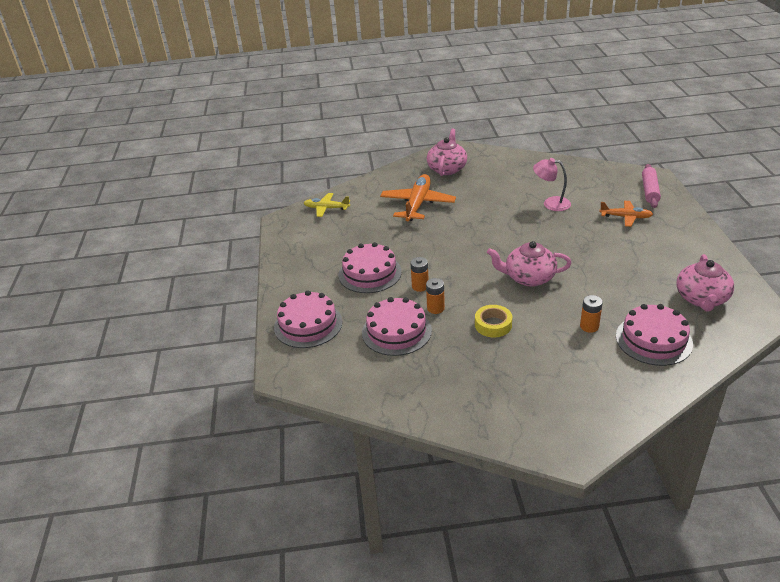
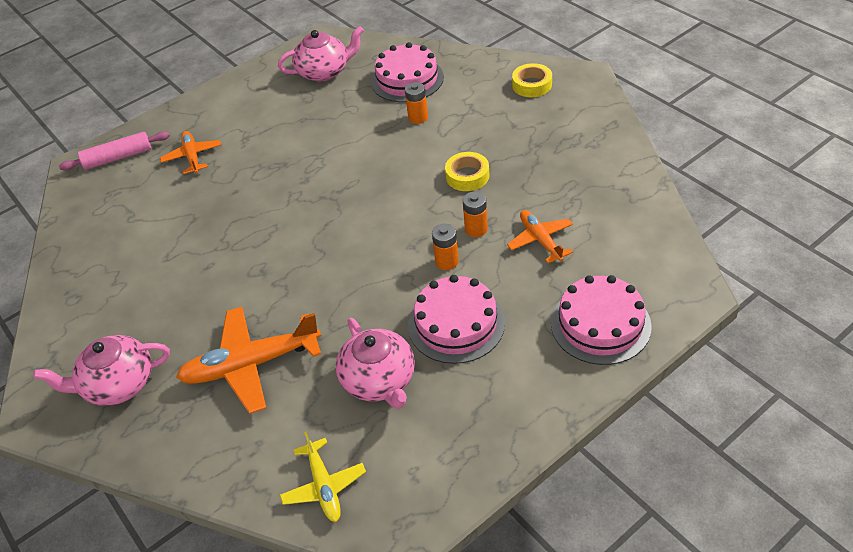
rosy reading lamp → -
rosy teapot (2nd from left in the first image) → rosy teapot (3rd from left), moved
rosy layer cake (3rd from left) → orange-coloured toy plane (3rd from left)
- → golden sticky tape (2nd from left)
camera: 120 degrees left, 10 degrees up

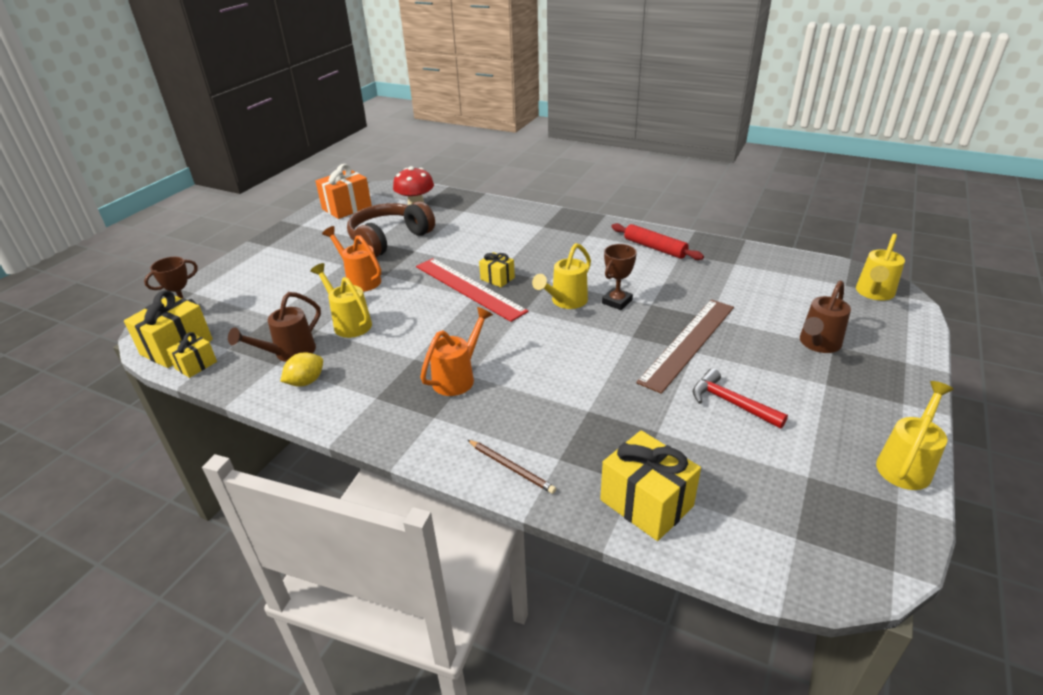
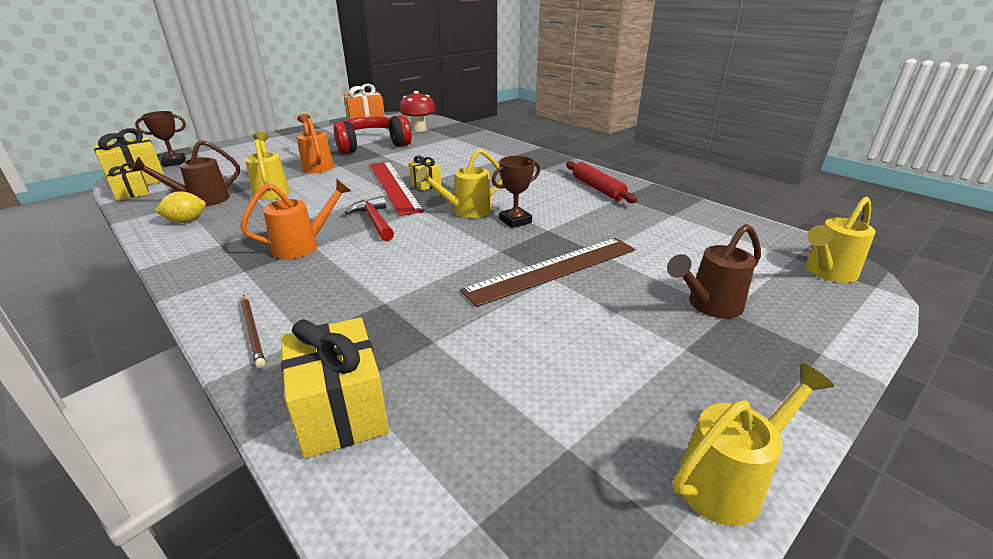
russet headphones → red headphones
red hammer, moved
camera: 20 degrees right, 5 degrees down

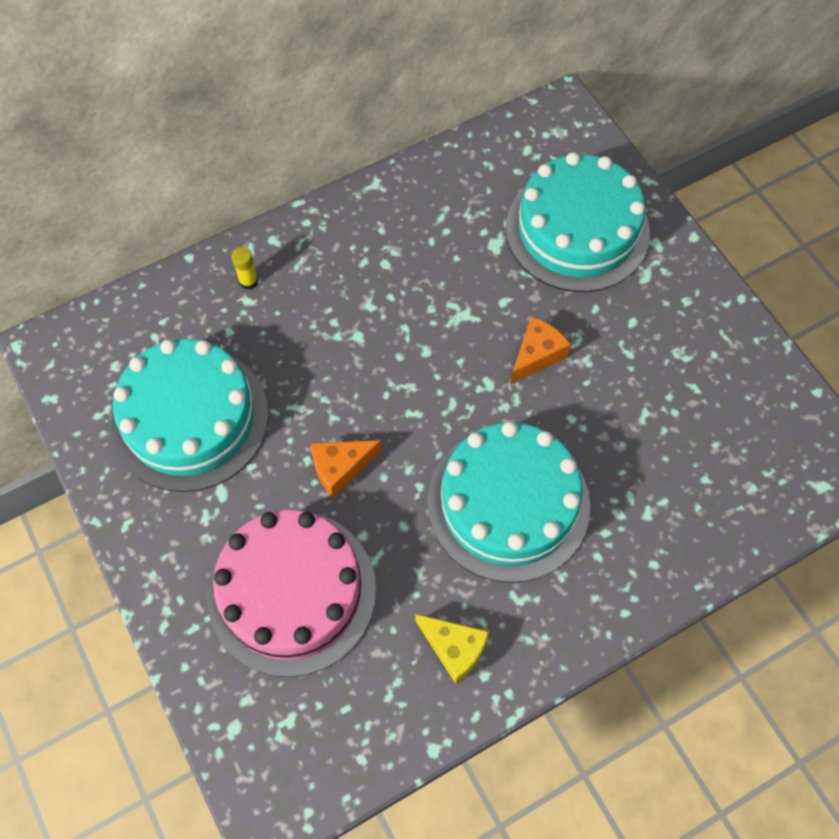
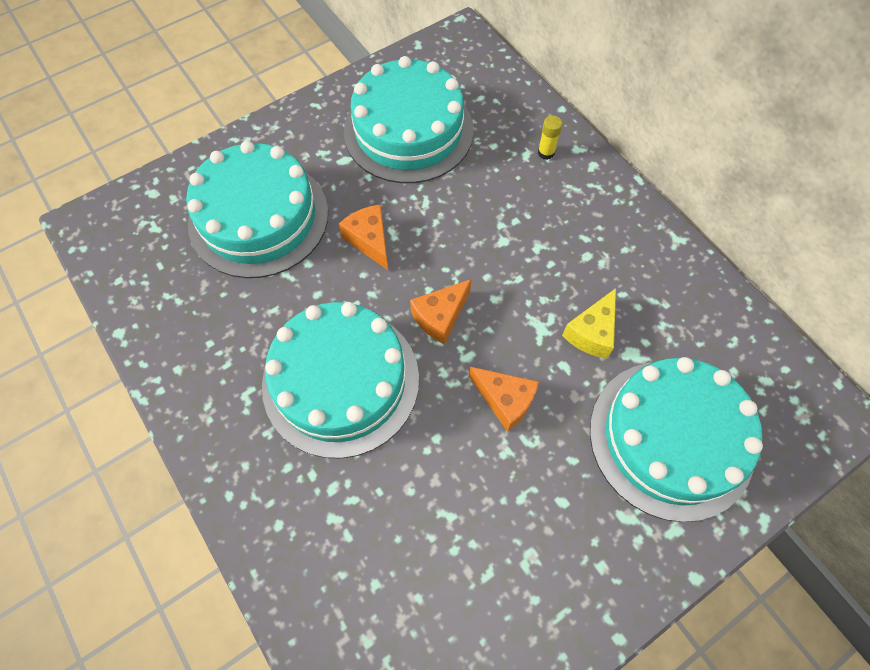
rosy layer cake → aqua layer cake (1st from left)
golden cheese wedge, moved
- → orange-coloured cheese wedge (2nd from left)
camera: 85 degrees right, 0 degrees up

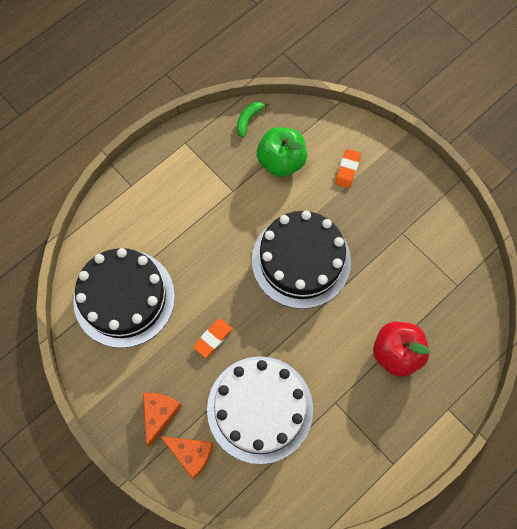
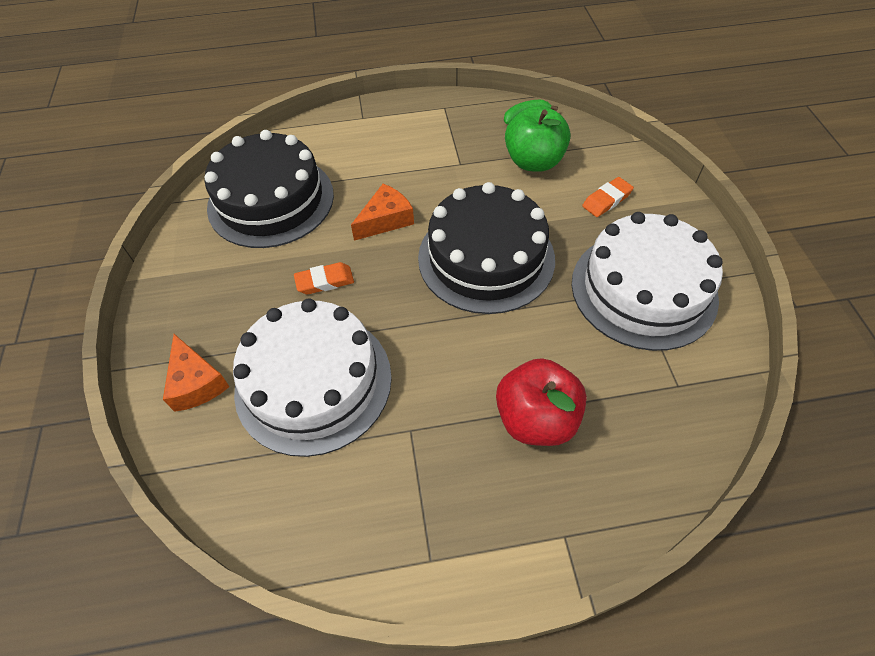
orange-coloured cheese wedge (1st from left in the first image) → orange-coloured cheese wedge (2nd from left), moved
- → white layer cake (2nd from left)
camera: 35 degrees right, 15 degrees down

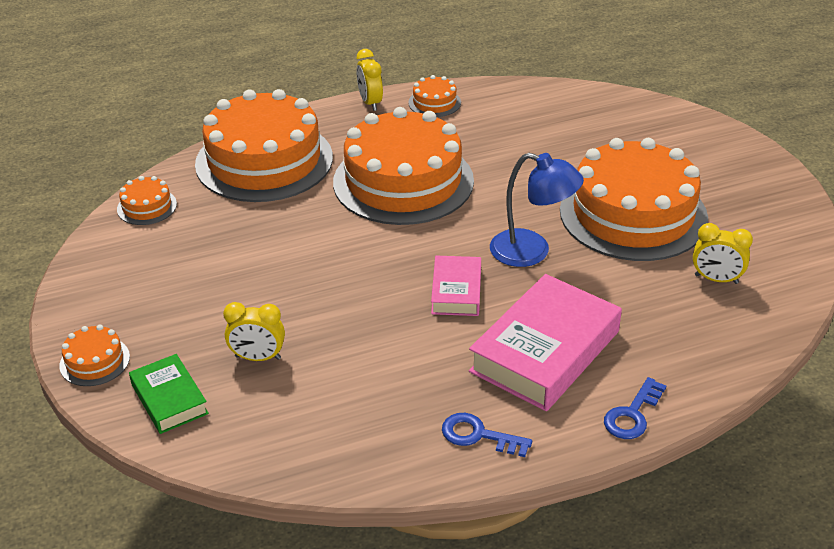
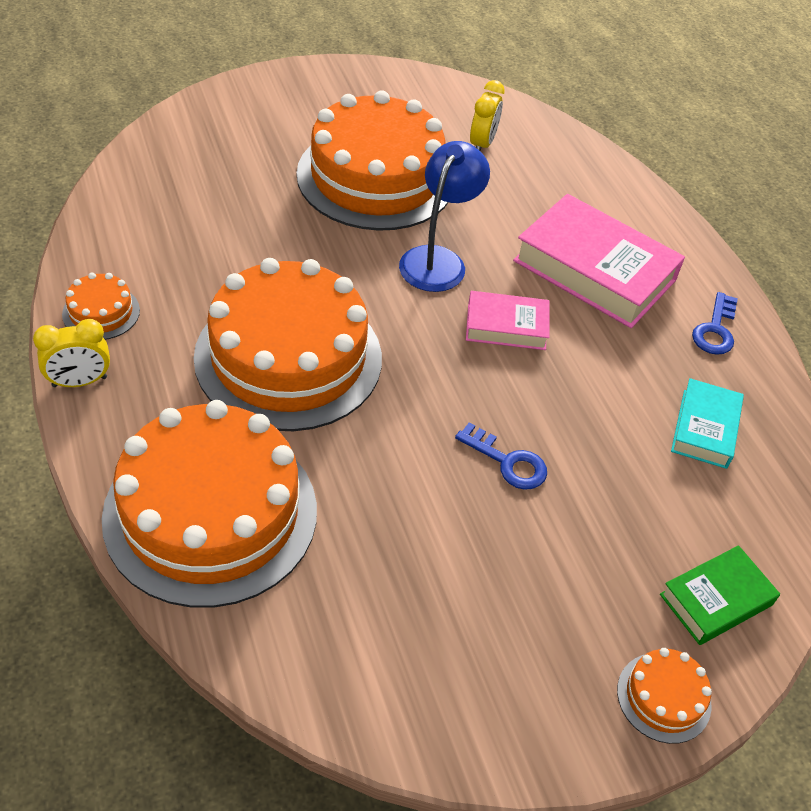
orange-coloured layer cake (2nd from left) → -
golden alarm clock (1st from left) → -
cobalt key (2nd from left in the first image) → cobalt key (1st from left), moved
- → aqua book
camera: 95 degrees left, 10 degrees up

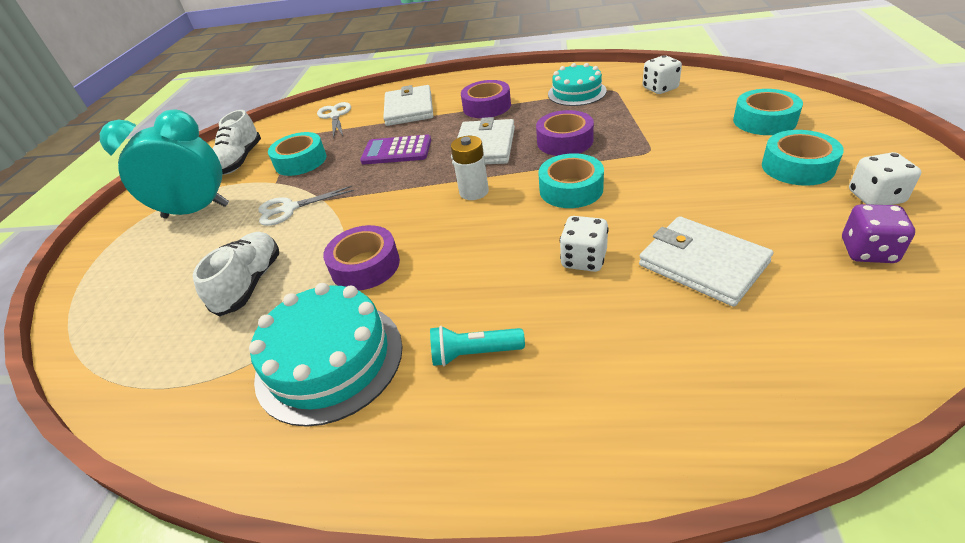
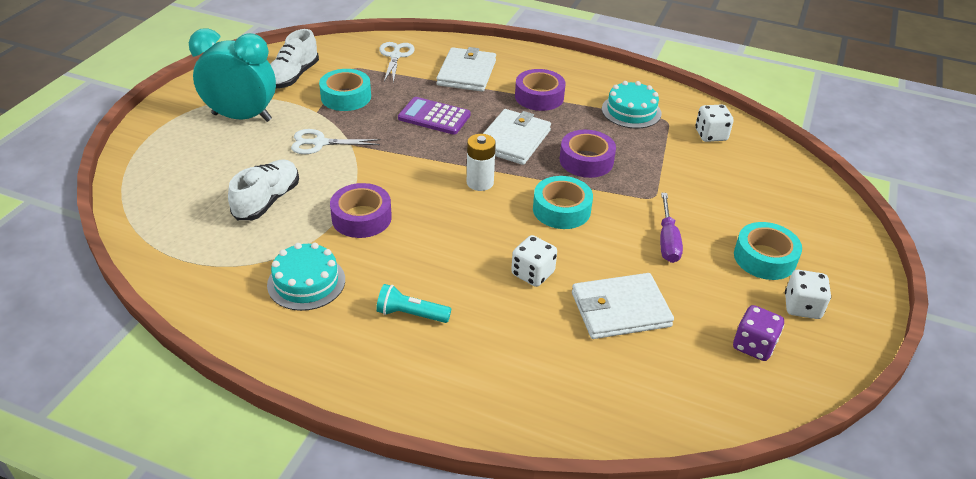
aqua sticky tape (3rd from left) → -
white wallet (3rd from left), 75 degrees counterclockwise
aqua layer cake (1st from left), x0.67
- → royal purple hand screwdriver
camera: 10 degrees right, 0 degrees up

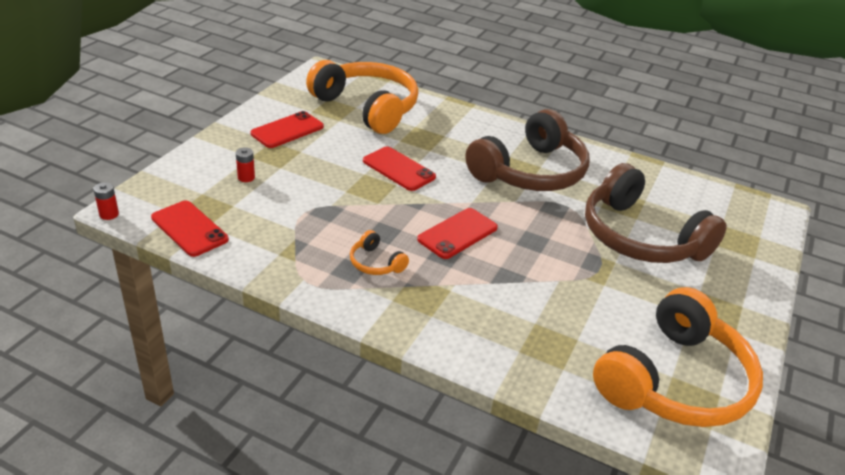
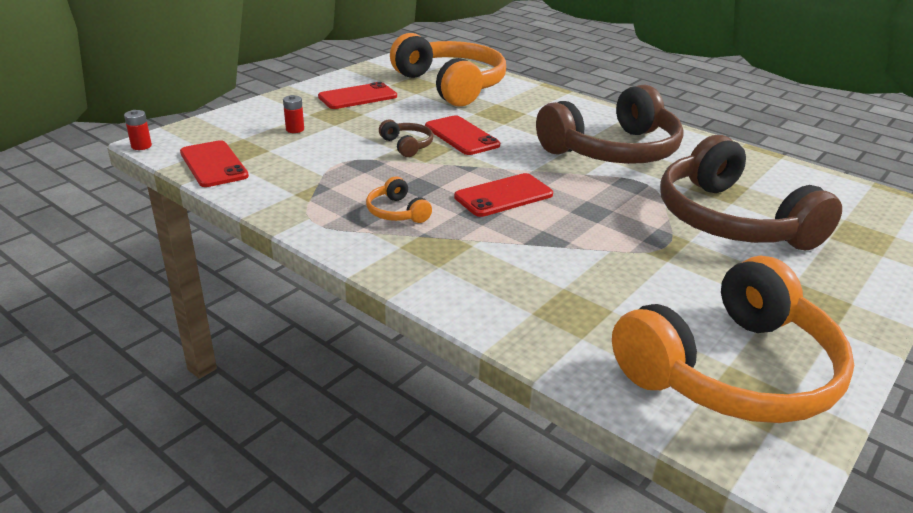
- → russet headphones (1st from left)
camera: 15 degrees right, 5 degrees down

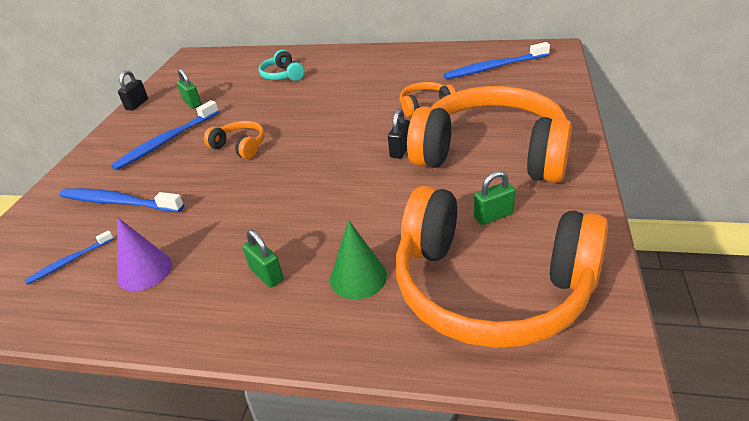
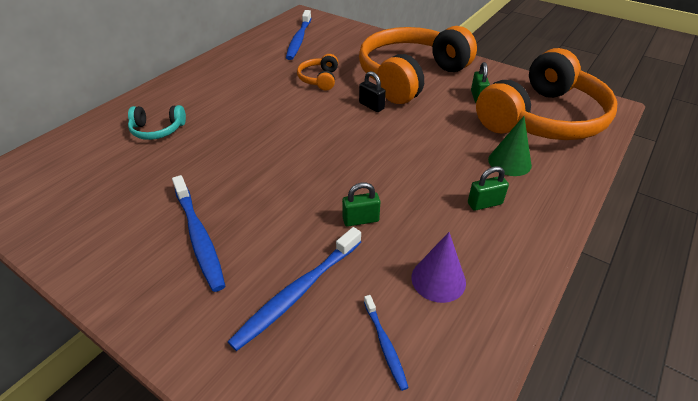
emerald small lock (1st from left), moved
jet-black small lock (1st from left) → -
orange-coloured headphones (1st from left) → -
camera: 70 degrees left, 5 degrees up

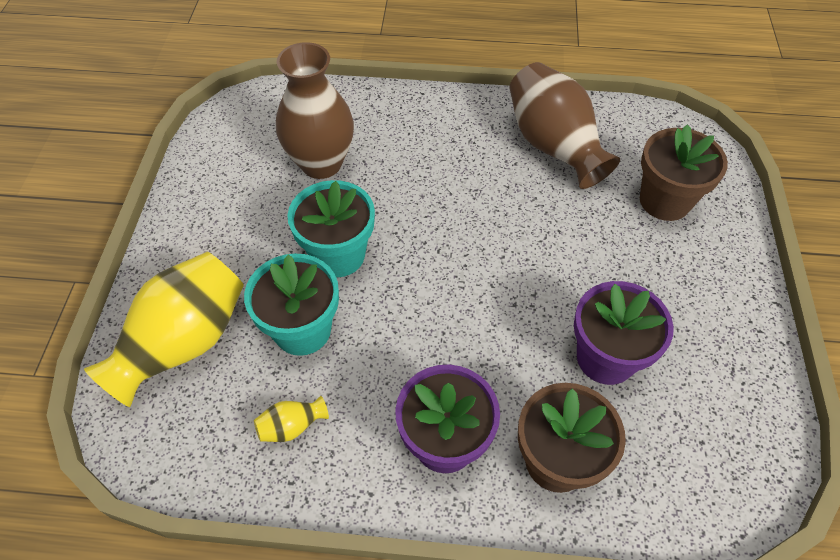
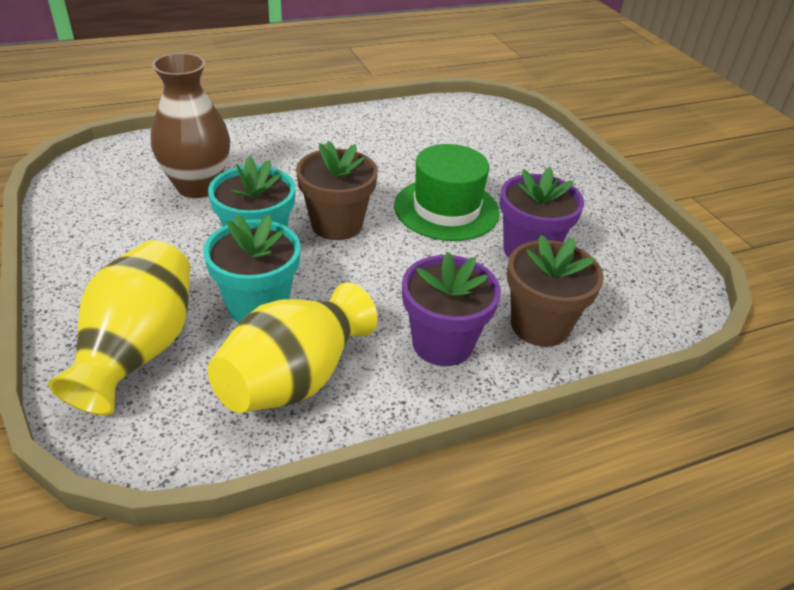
russet flower vase (2nd from left) → -
russet flower pot (2nd from left in the first image) → russet flower pot (1st from left), moved
golden flower vase (2nd from left), x2.39
- → emerald tall hat
camera: 30 degrees left, 15 degrees down

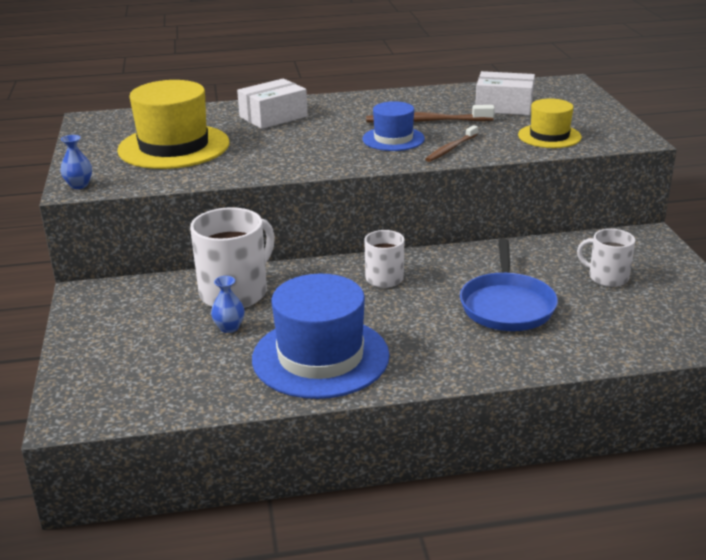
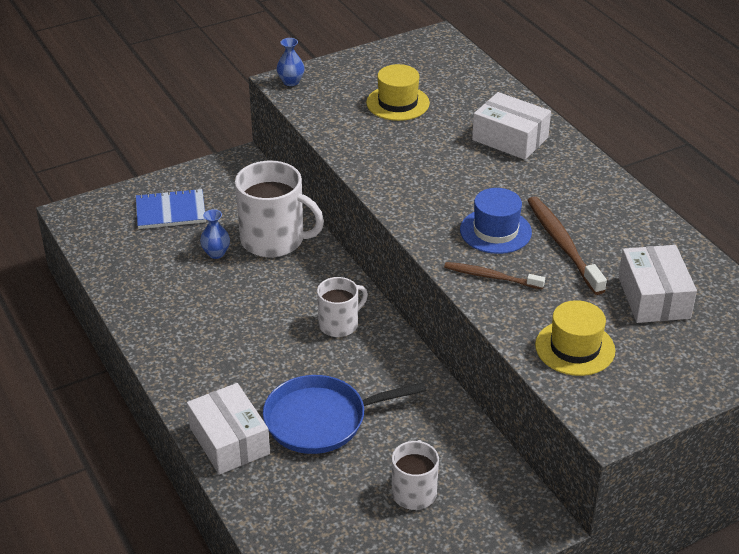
golden tall hat (1st from left), x0.57
cobalt tall hat (1st from left) → -
- → cobalt exercise book
- → white box (1st from left)
camera: 70 degrees right, 10 degrees up

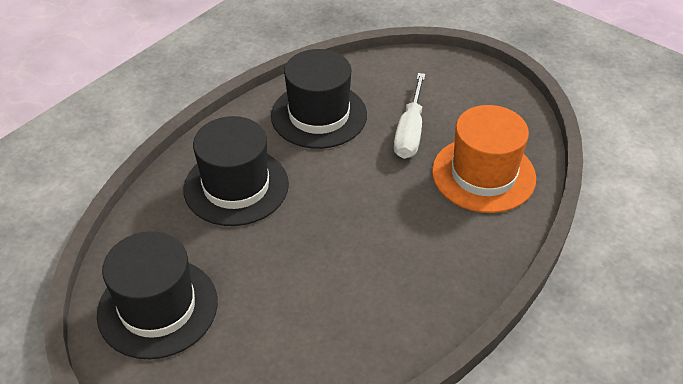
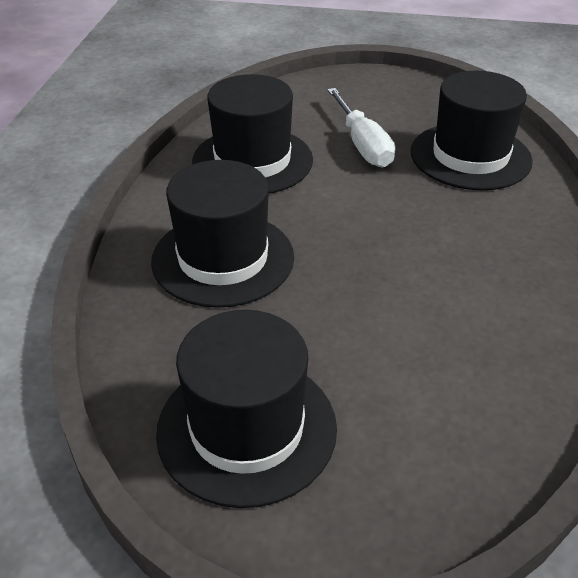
orange-coloured tall hat → jet-black tall hat (4th from left)
camera: 30 degrees left, 5 degrees down

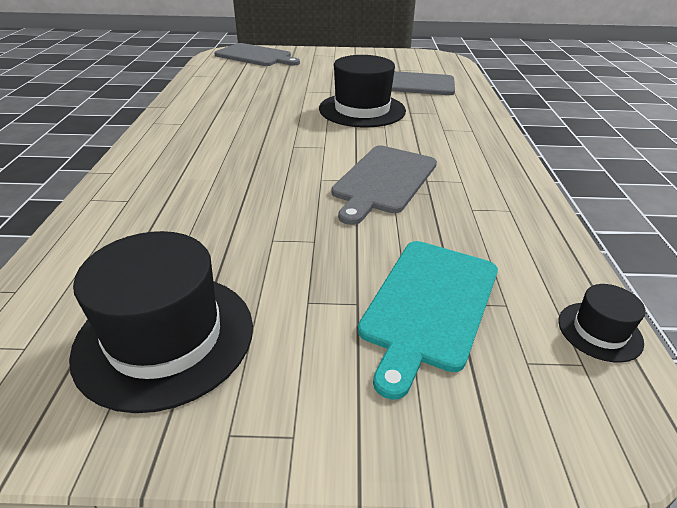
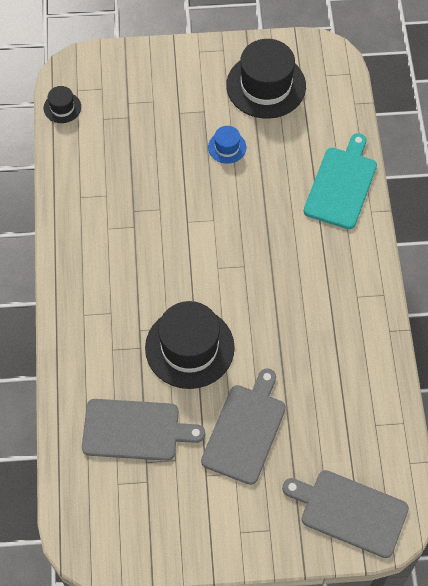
ash-grey chopping board (2nd from left), moved
aqua chopping board, moved
- → cobalt tall hat
camera: 175 degrees right, 25 degrees up

